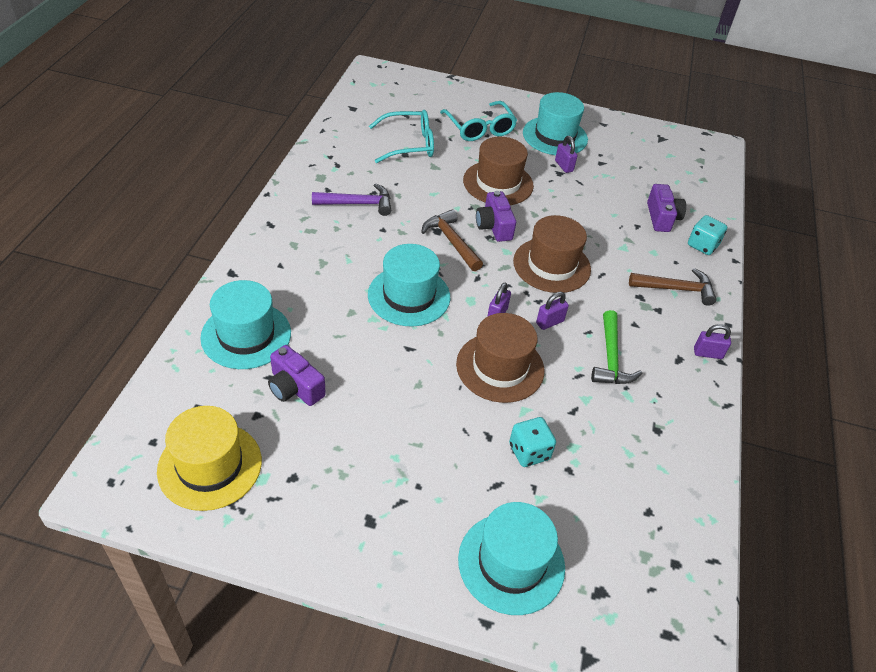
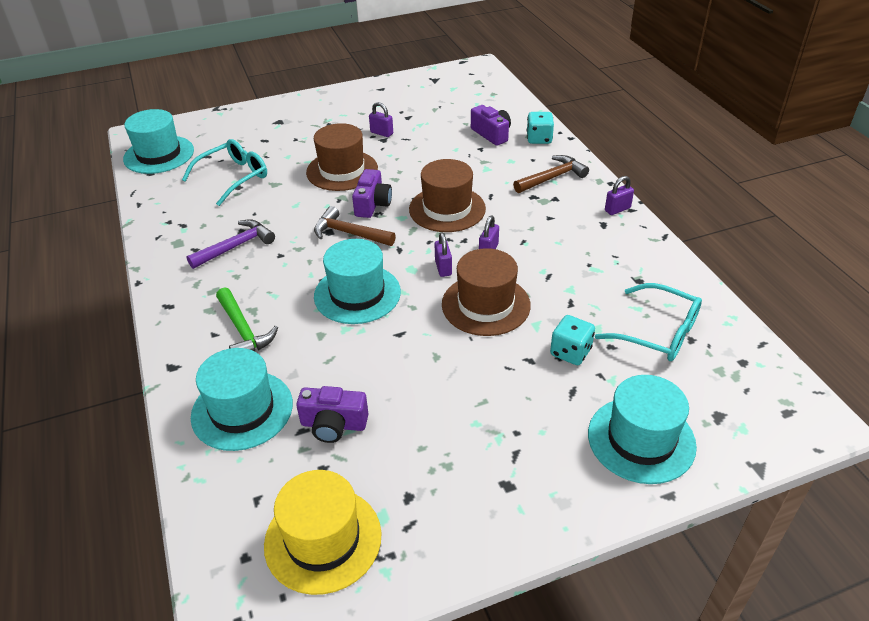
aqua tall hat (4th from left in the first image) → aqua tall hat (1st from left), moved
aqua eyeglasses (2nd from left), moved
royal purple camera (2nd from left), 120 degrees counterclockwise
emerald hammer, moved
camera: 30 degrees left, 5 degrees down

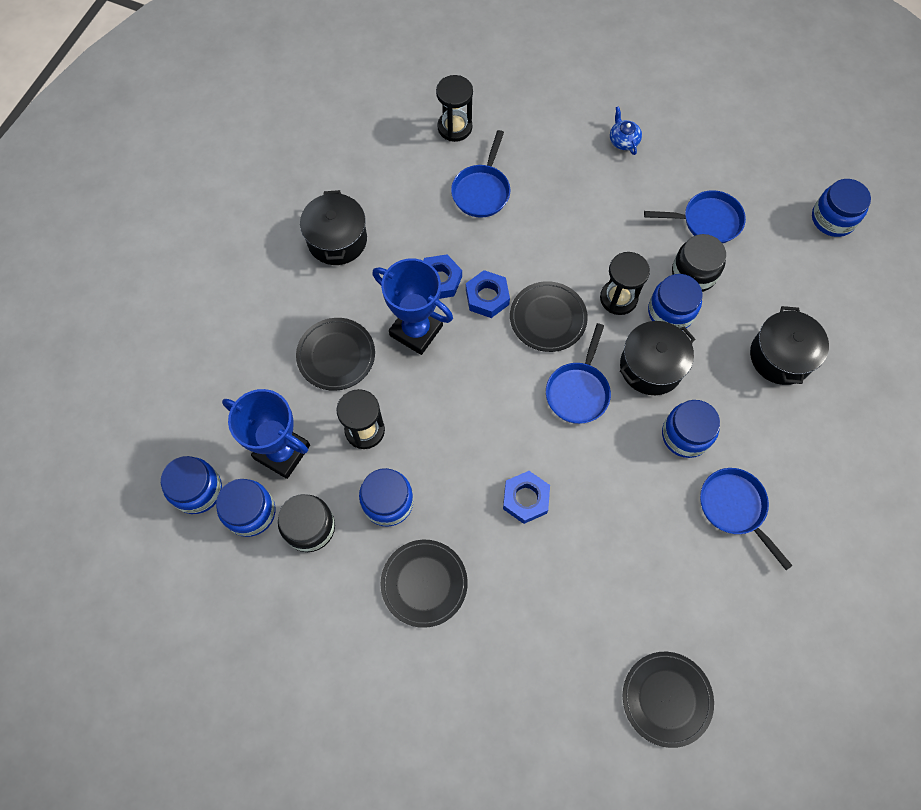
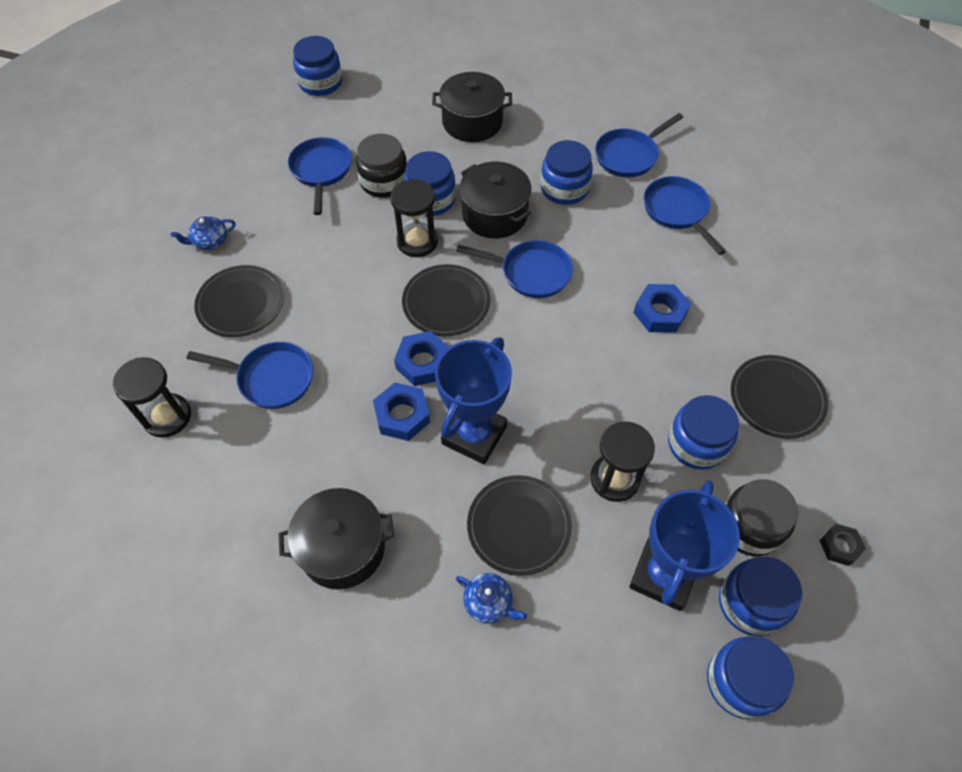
jet-black plate (4th from left in the first image) → jet-black plate (1st from left), moved
- → cobalt skillet (5th from left)
- → jet-black hexagon nut
- → cobalt teapot (2nd from left)
camera: 95 degrees left, 10 degrees down

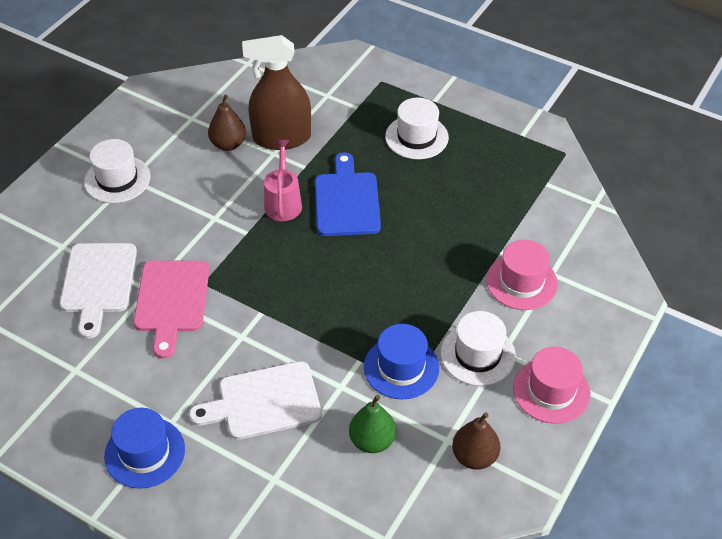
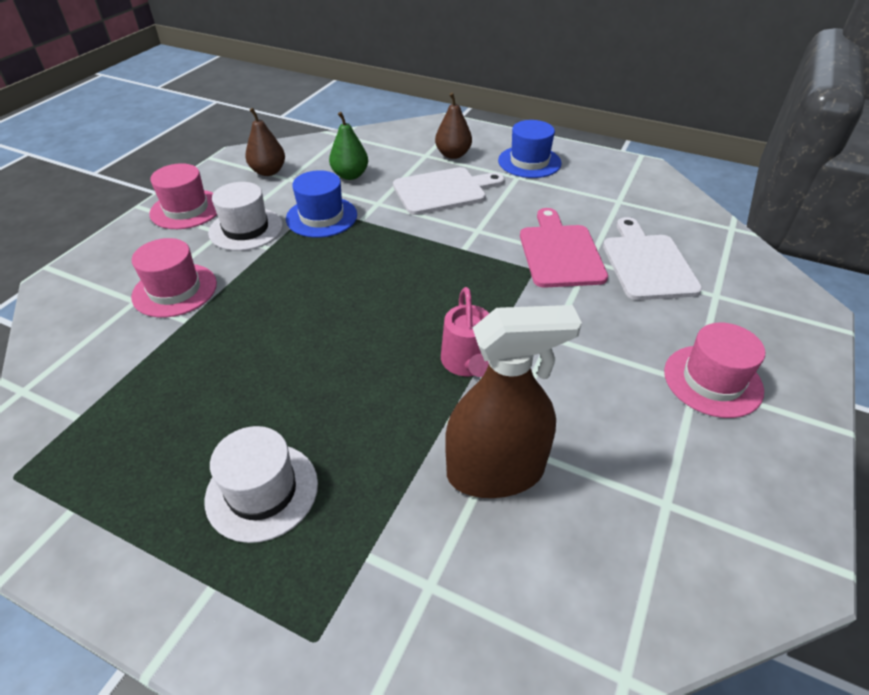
russet pear (1st from left in the first image) → russet pear (2nd from left), moved
white tall hat (1st from left) → rosy tall hat (3rd from left)
cobalt chopping board → -
camera: 175 degrees right, 5 degrees down

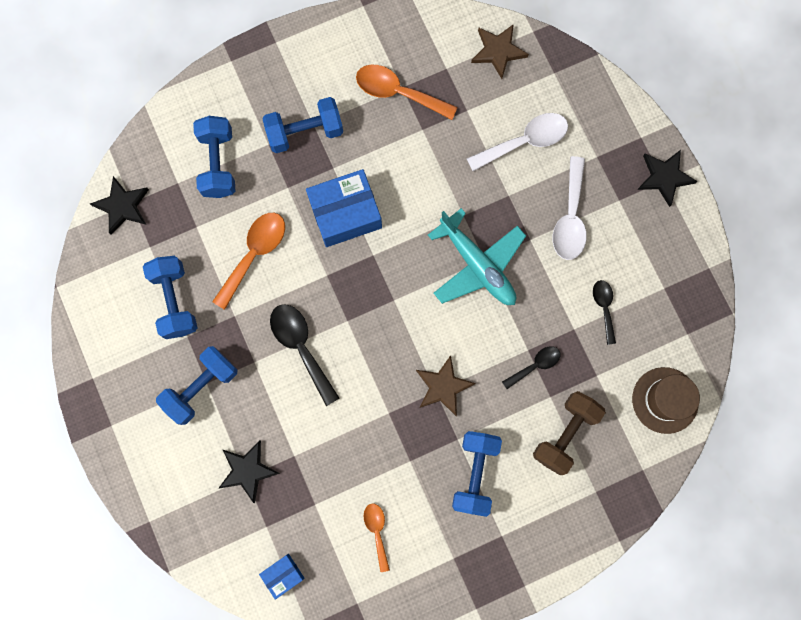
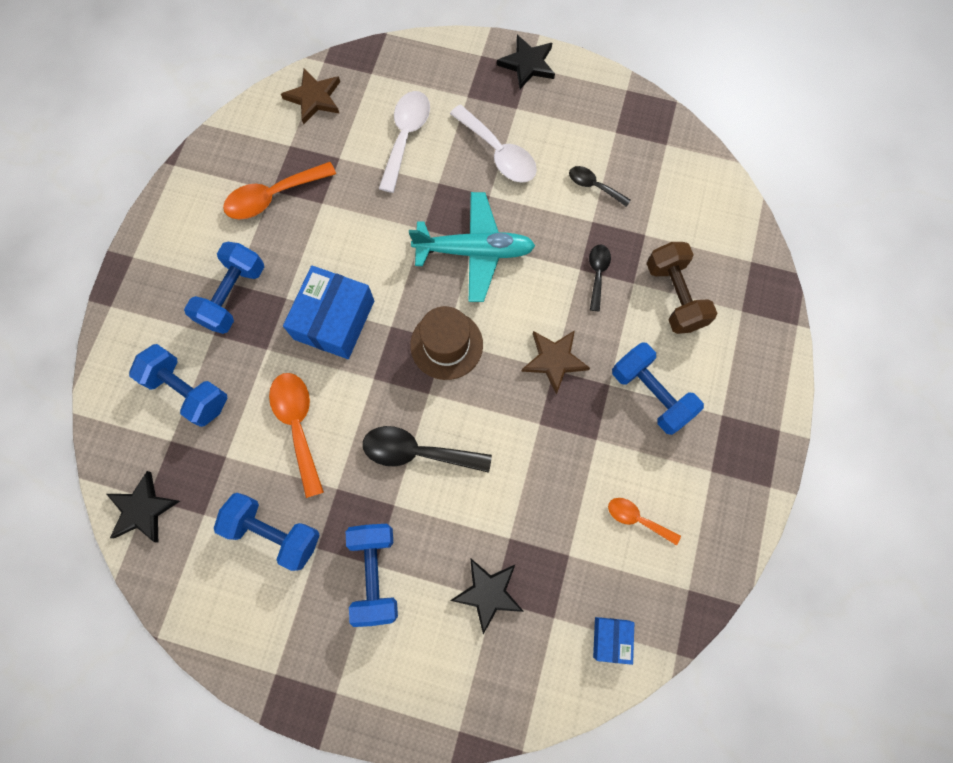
russet tall hat, moved
camera: 50 degrees left, 5 degrees down

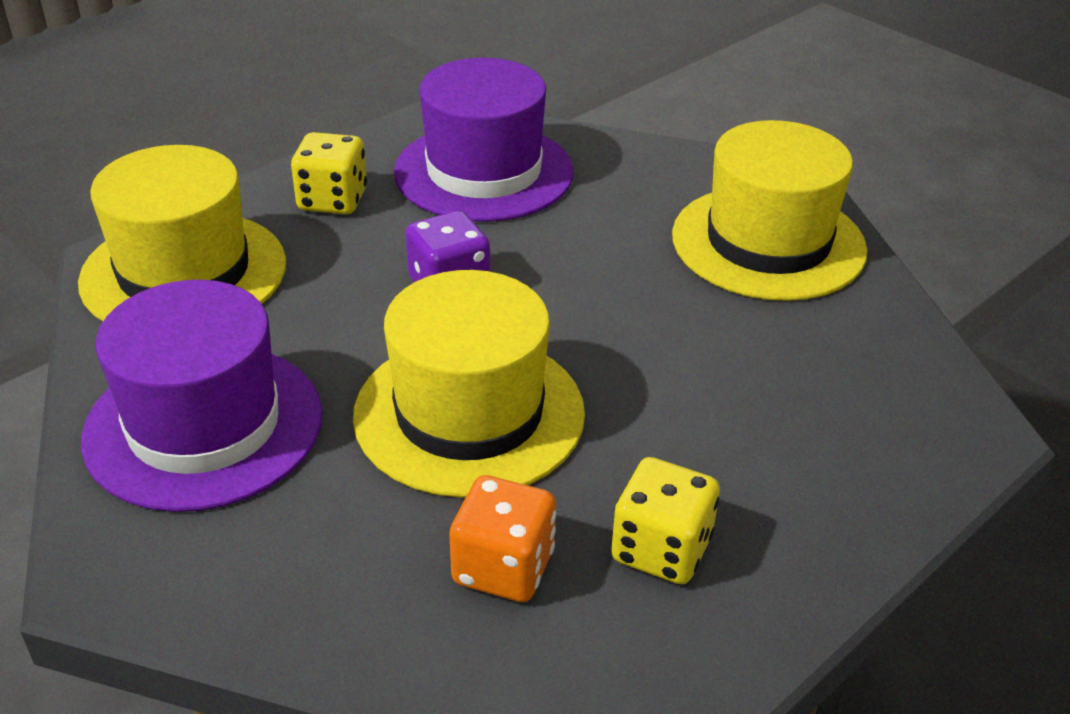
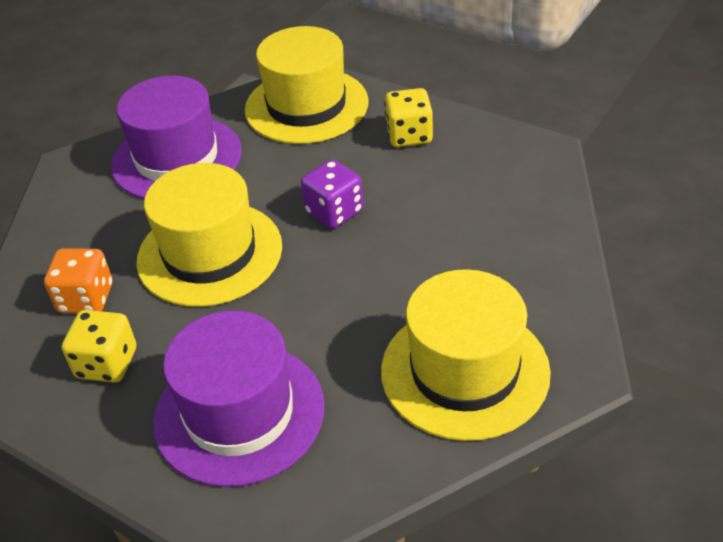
royal purple tall hat (2nd from left), moved
camera: 80 degrees right, 5 degrees up

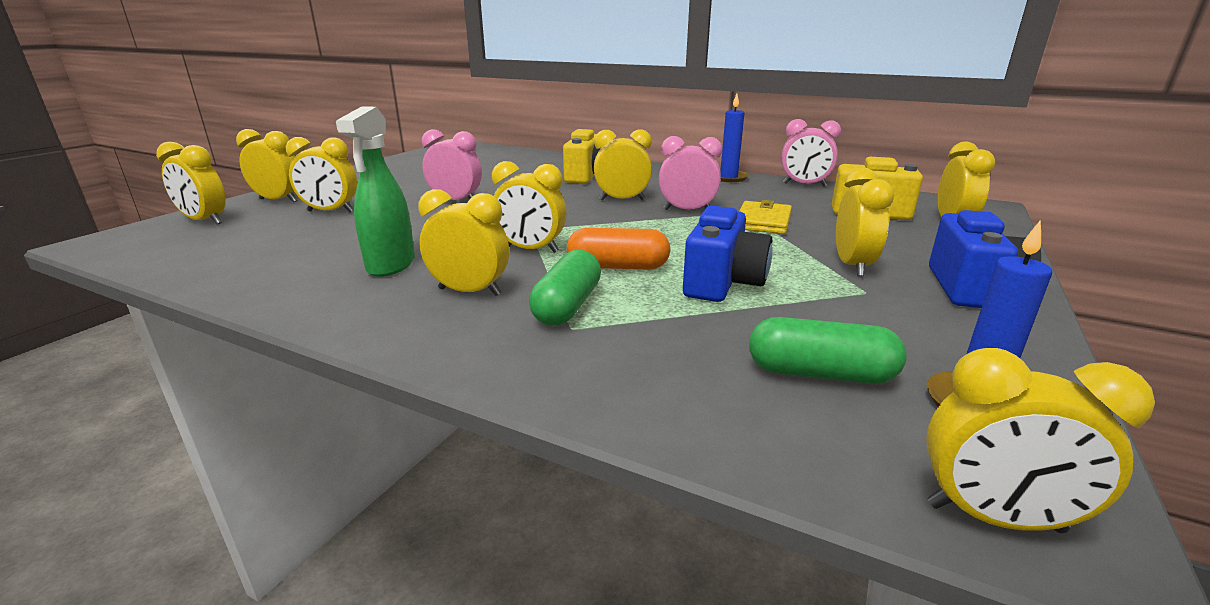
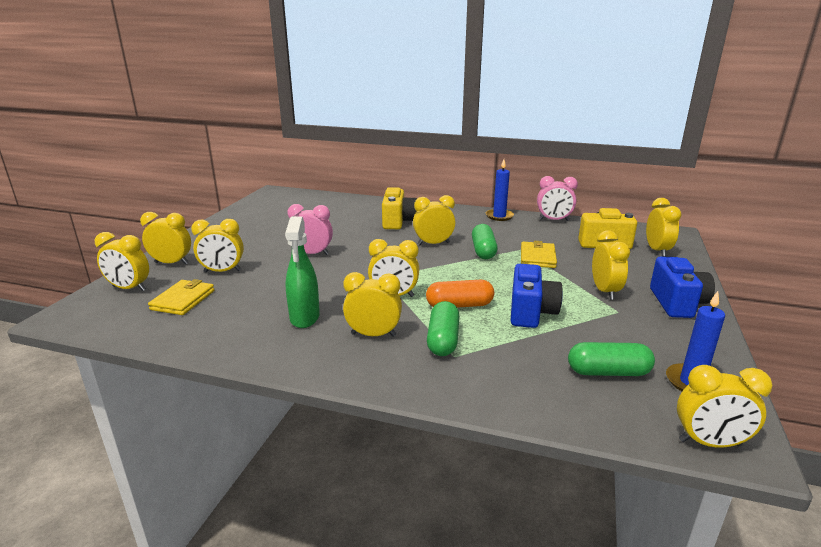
rosy alarm clock (2nd from left) → emerald capsule (2nd from left)
- → golden wallet (1st from left)
camera: 10 degrees left, 0 degrees up

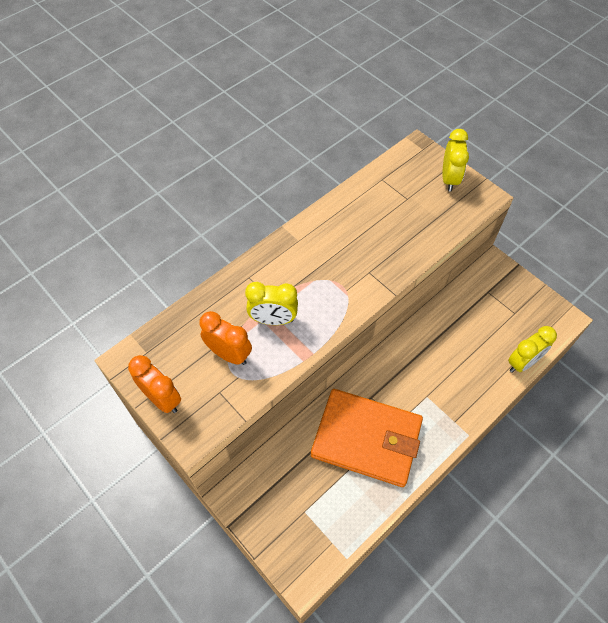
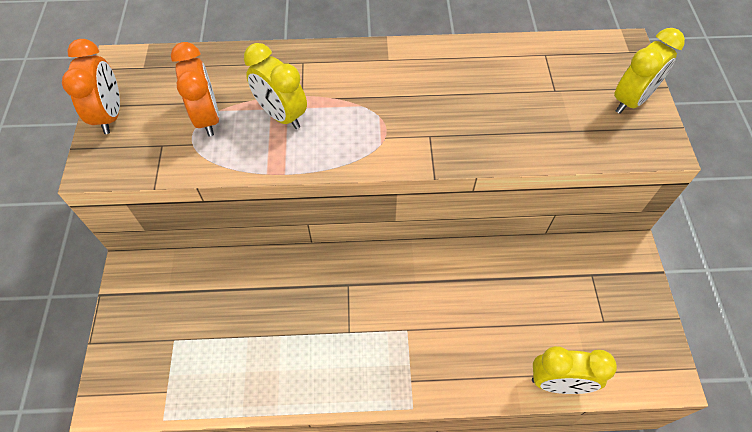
orange-coloured wallet → -
camera: 40 degrees right, 0 degrees up

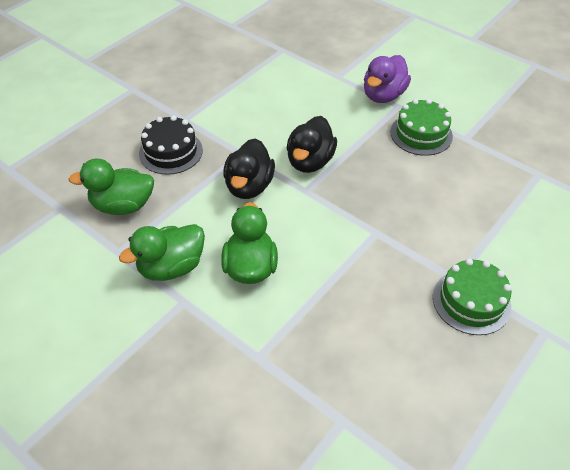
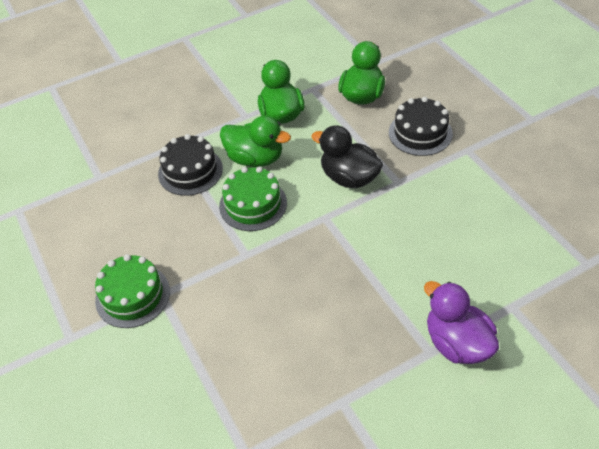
emerald layer cake (1st from left in the first image) → emerald layer cake (2nd from left), moved
jet-black duck (2nd from left) → -
- → jet-black layer cake (1st from left)
camera: 115 degrees right, 0 degrees up

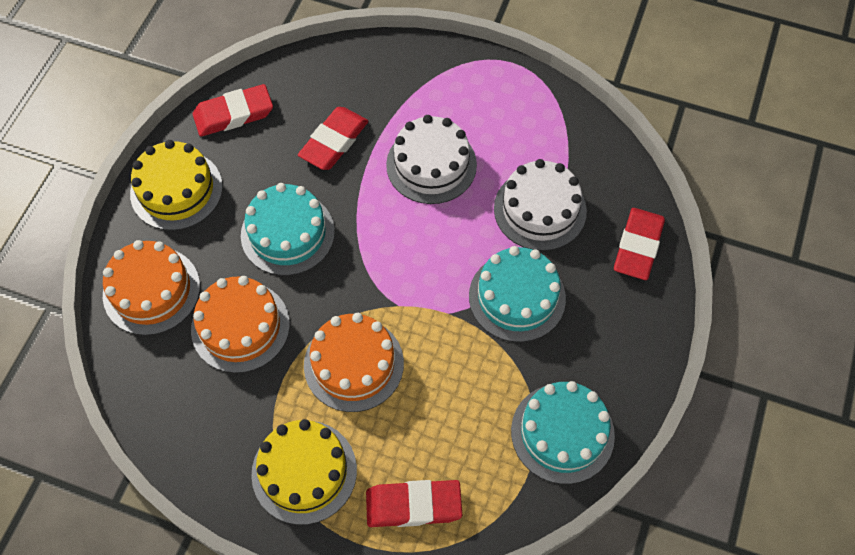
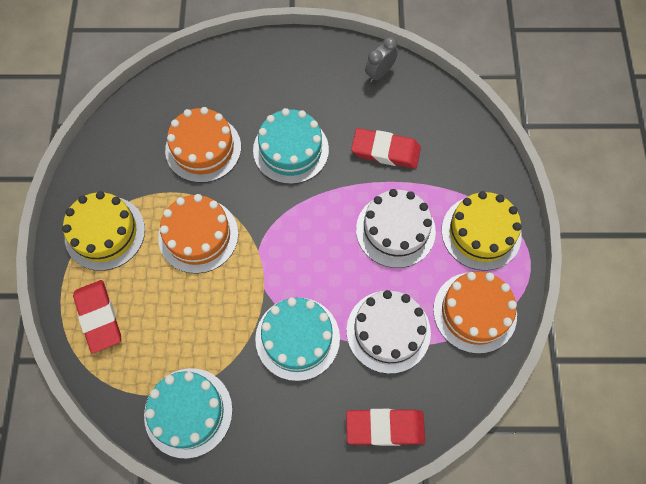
red eraser (1st from left) → ash-grey alarm clock
golden layer cake (1st from left in the first image) → golden layer cake (2nd from left), moved
orange-coloured layer cake (1st from left in the first image) → orange-coloured layer cake (3rd from left), moved
camera: 70 degrees right, 5 degrees up

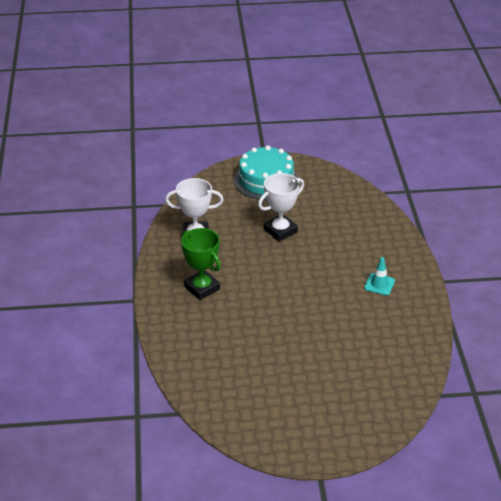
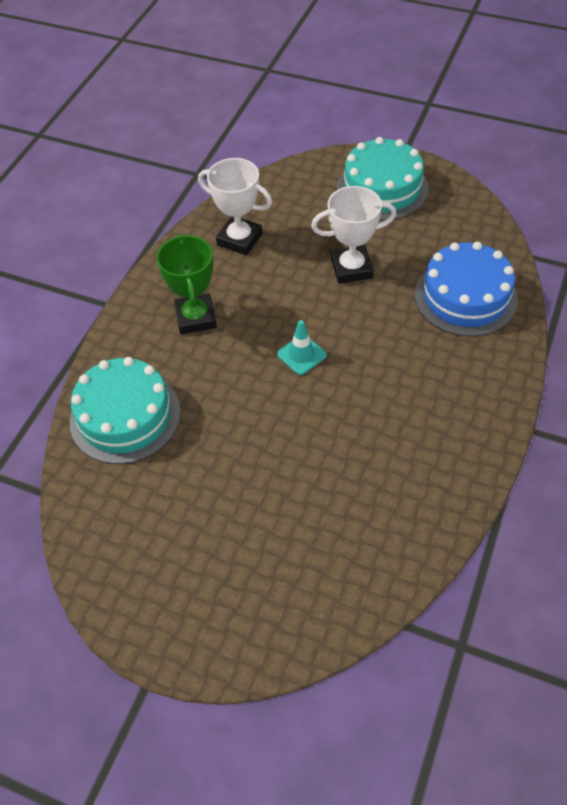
aqua safety cone, moved
- → cobalt layer cake
- → aqua layer cake (1st from left)
camera: 30 degrees right, 15 degrees up

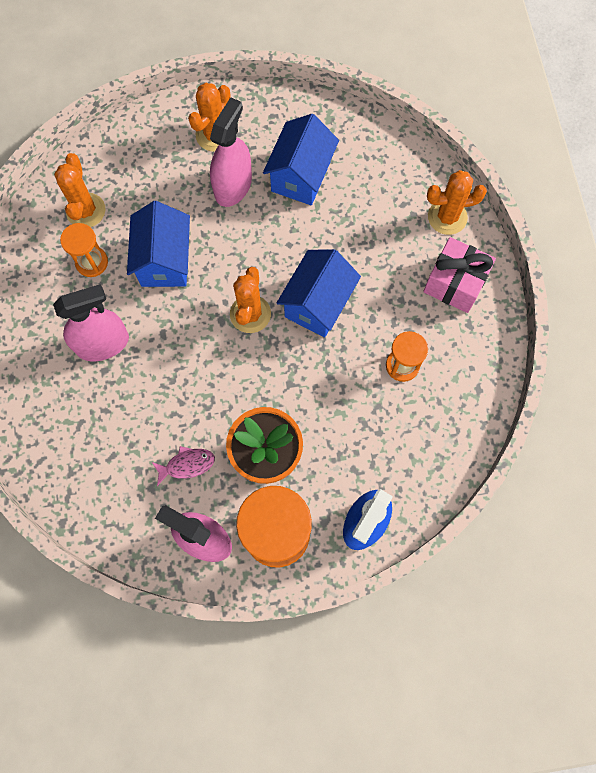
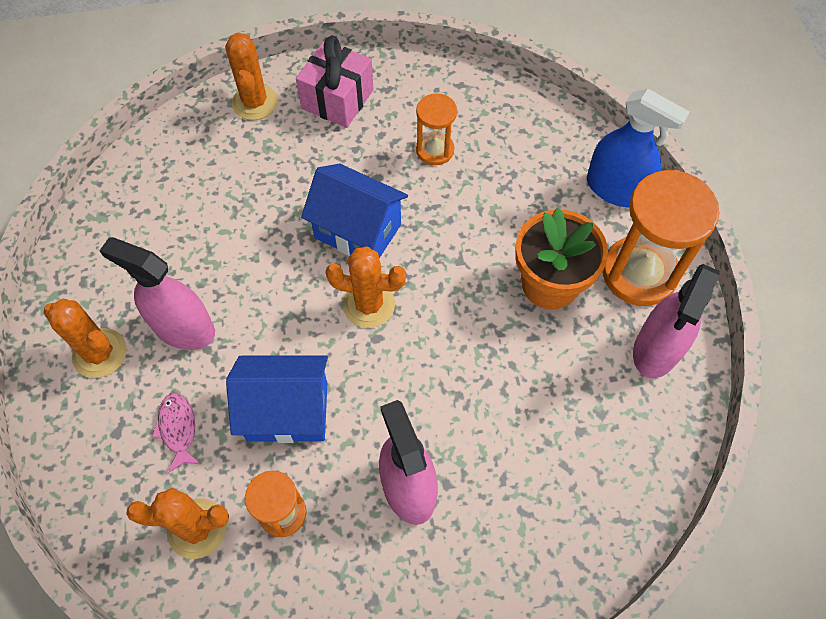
cobalt toy house (2nd from left) → -
rosy fish, moved
camera: 90 degrees left, 10 degrees down

